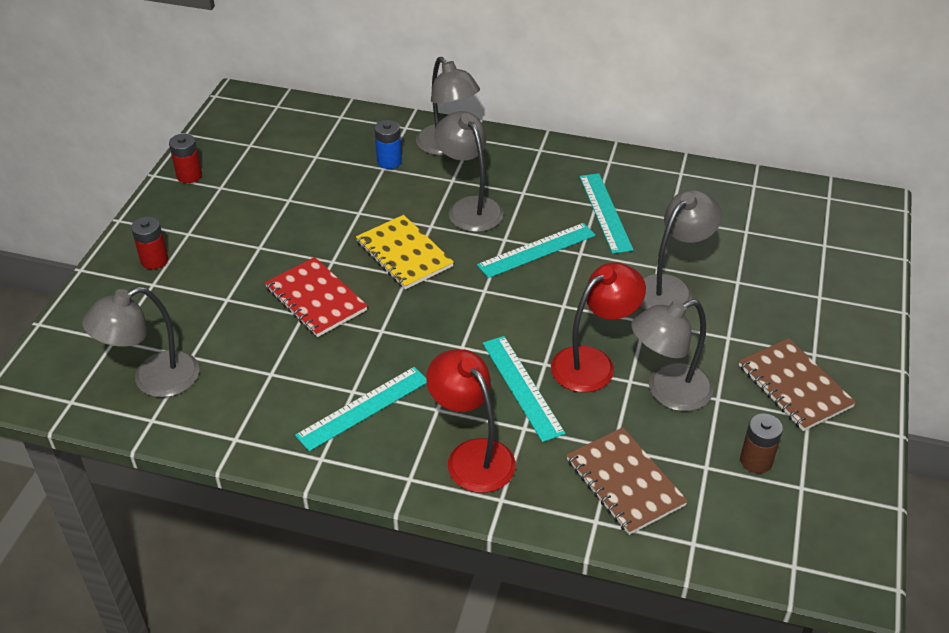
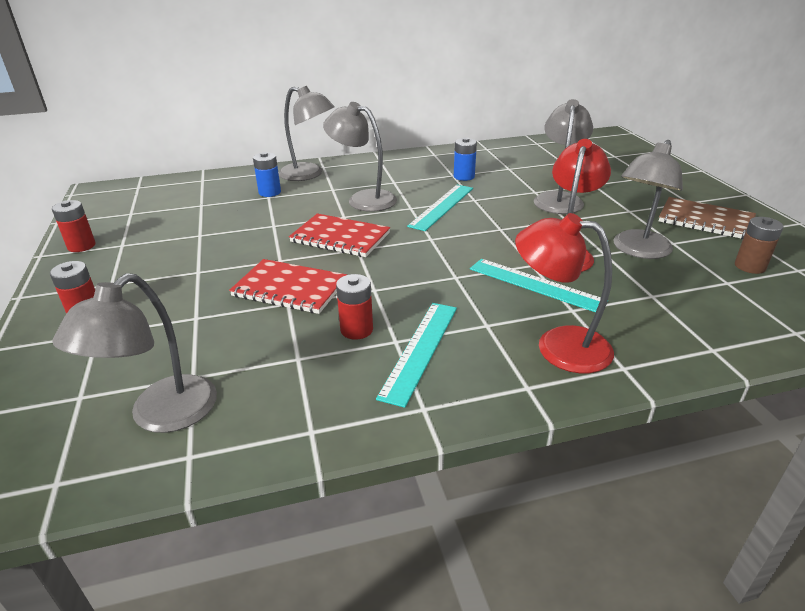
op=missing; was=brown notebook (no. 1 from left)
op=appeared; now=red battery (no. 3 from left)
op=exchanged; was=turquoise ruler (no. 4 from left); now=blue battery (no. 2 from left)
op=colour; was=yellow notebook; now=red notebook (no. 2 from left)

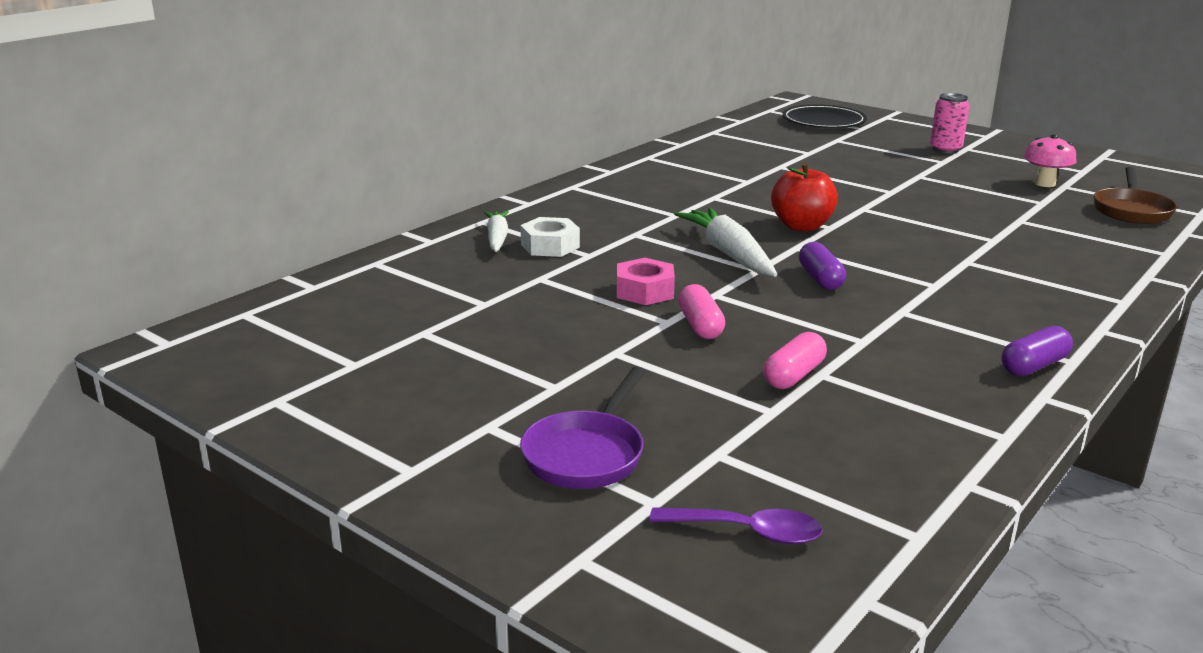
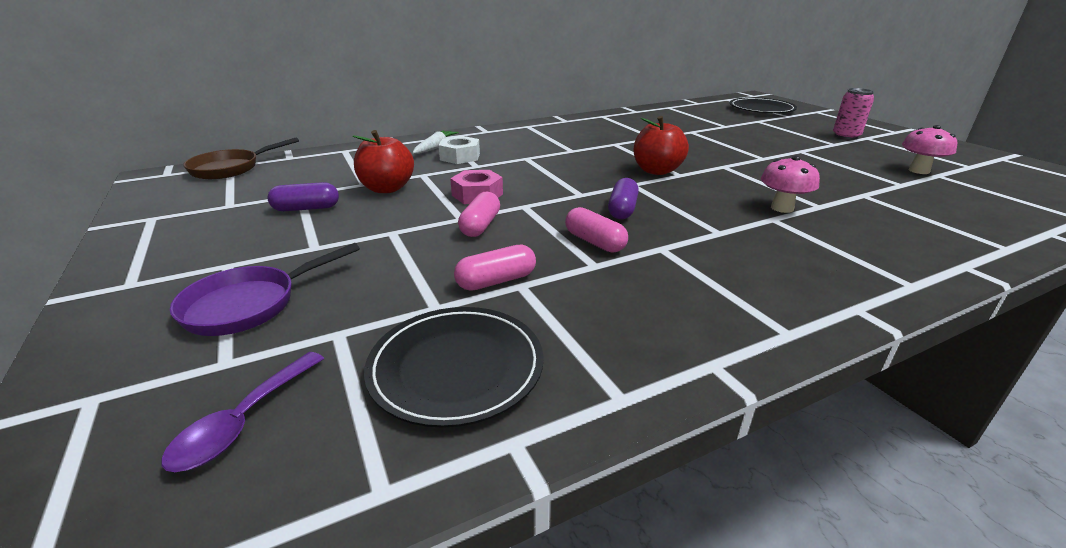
op=missing; was=white carrot (no. 2 from left)
op=appeared; now=red apple (no. 1 from left)
op=appeared; now=black plate (no. 1 from left)
op=appeared; now=pink capsule (no. 3 from left)
op=appeared; now=pink mushroom (no. 1 from left)
op=relocated; was=purple capsule (no. 2 from left in the first image); now=purple capsule (no. 1 from left)
op=relocated; was=brown pan
op=spun; was=purple spoon; clockwise=75

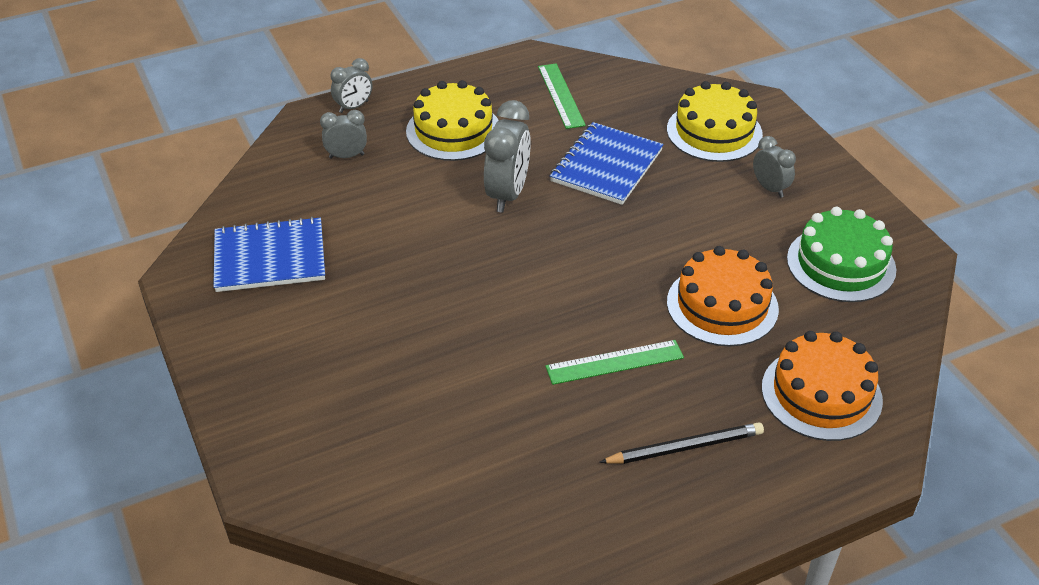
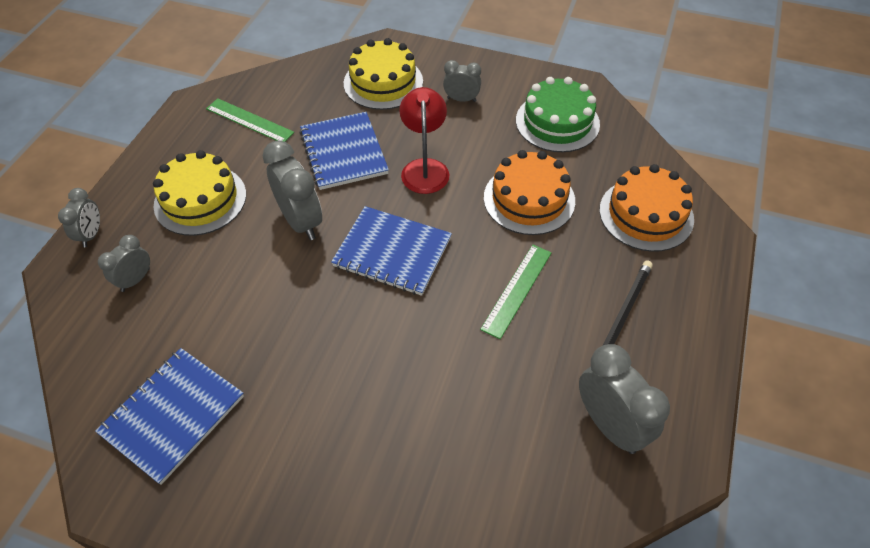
op=appeared; now=blue notebook (no. 3 from left)
op=appeared; now=red lamp
op=appeared; now=grey clock (no. 5 from left)

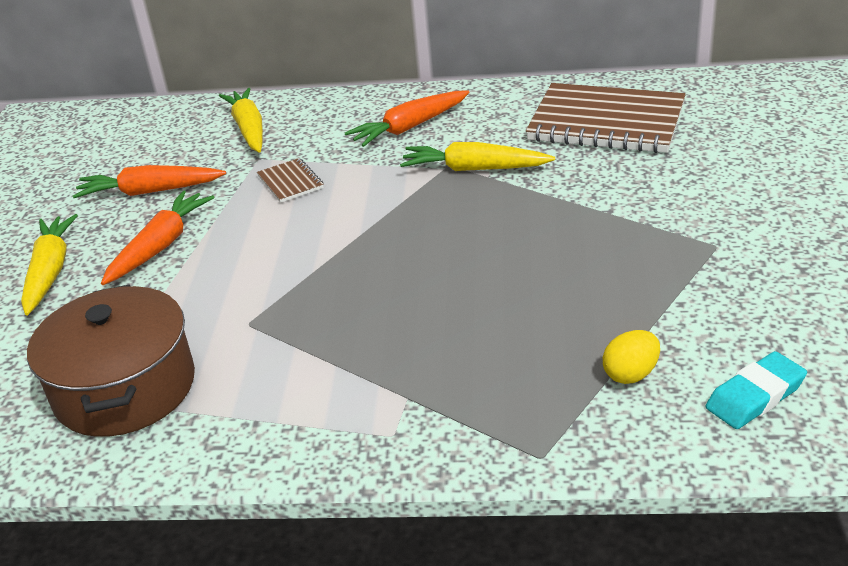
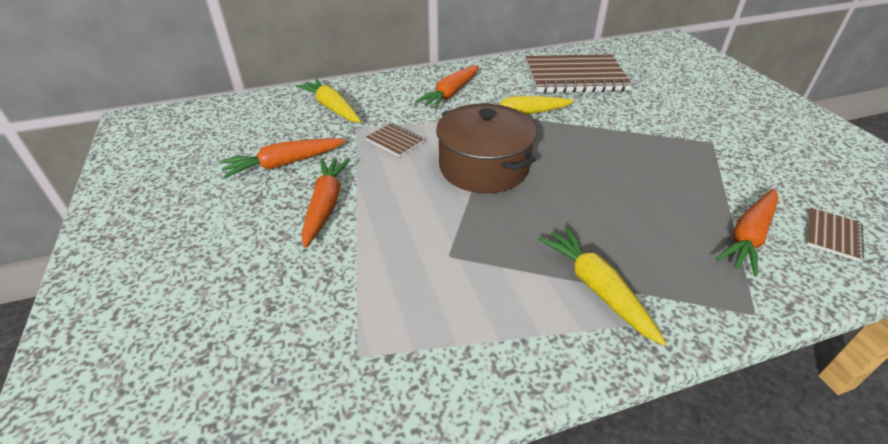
op=relocated; was=yellow carrot (no. 1 from left in the first image); now=yellow carrot (no. 3 from left)
op=relocated; was=brown pot
op=exchanged; was=yellow egg; now=orange carrot (no. 4 from left)
op=exchanged; was=turquoise eraser; now=brown notebook (no. 3 from left)

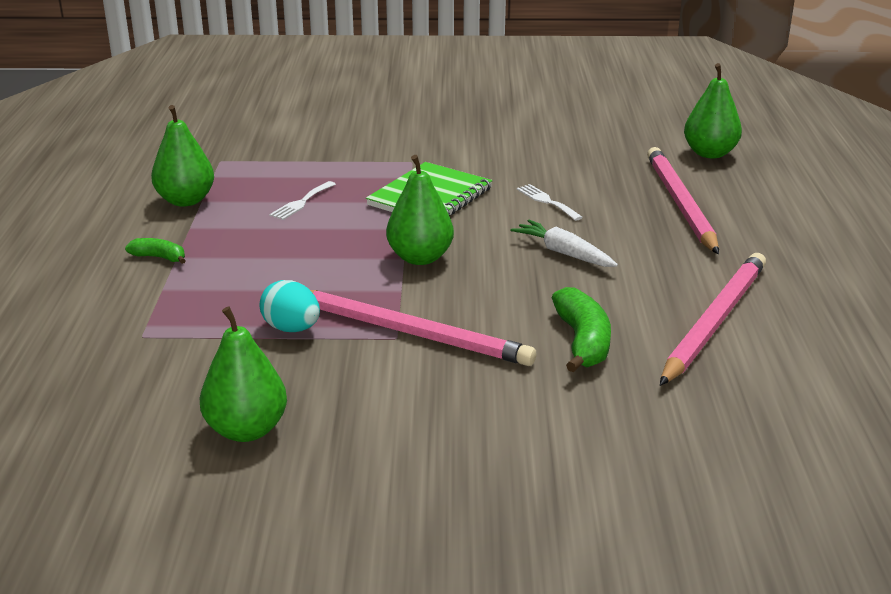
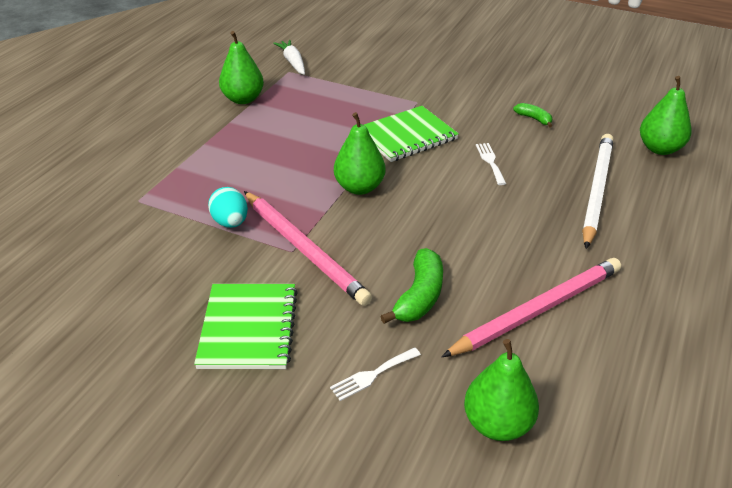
op=appeared; now=green notebook (no. 1 from left)
op=relocated; was=green banana (no. 1 from left in the first image); now=green banana (no. 2 from left)
op=relocated; was=green pear (no. 2 from left in the first image); now=green pear (no. 3 from left)
op=relocated; was=white fork (no. 1 from left)
op=relocated; was=white carrot
op=colour; was=pink pencil (no. 2 from left); now=white pencil

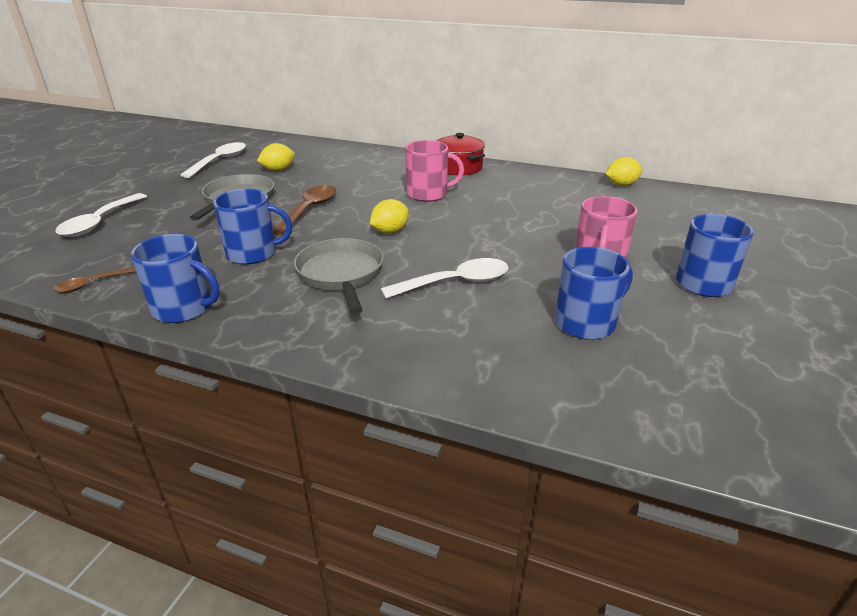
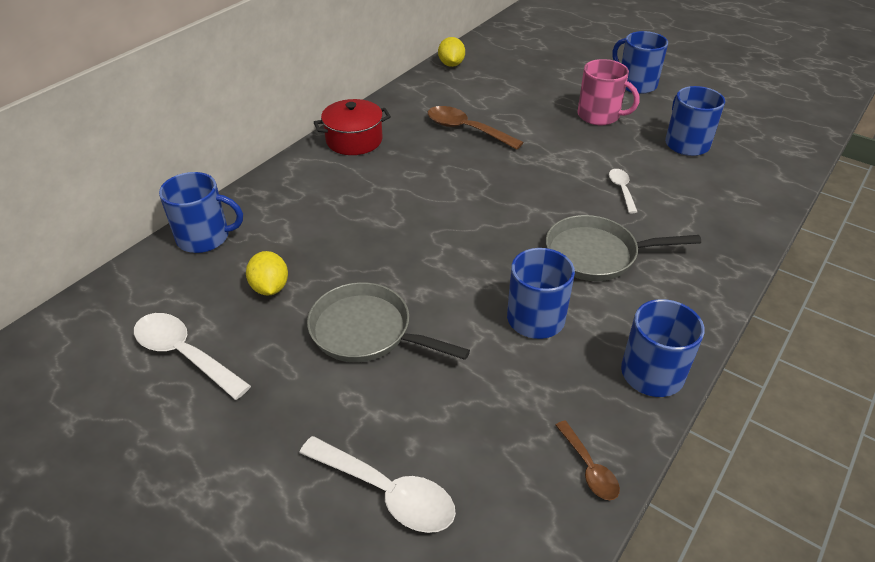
op=missing; was=yellow lemon (no. 2 from left)
op=missing; was=pink mug (no. 1 from left)
op=appeared; now=blue mug (no. 1 from left)
op=relocated; was=brown spoon (no. 2 from left in the first image); now=brown spoon (no. 1 from left)
op=size; was=white spoon (no. 3 from left); ratio=0.57

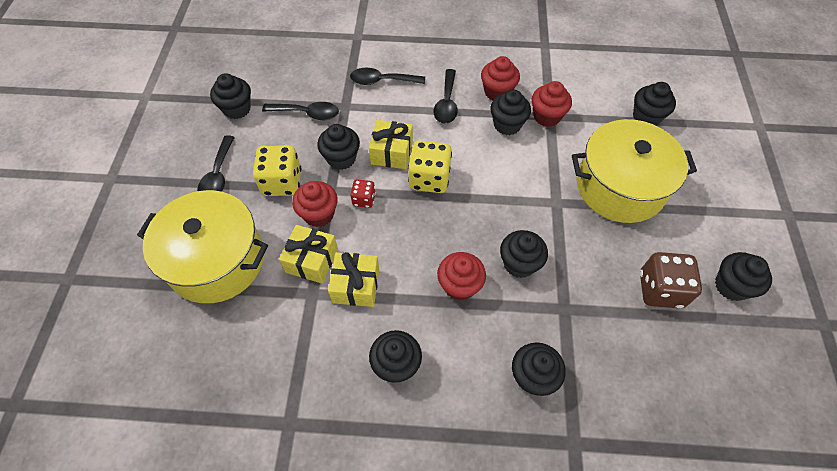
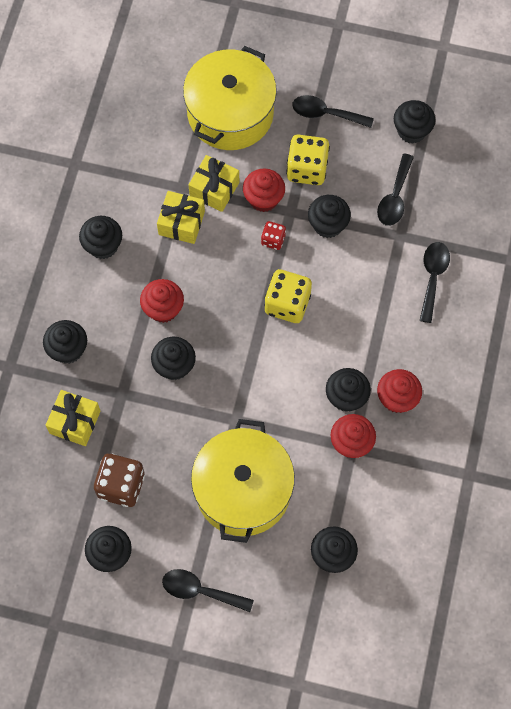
op=relocated; was=yellow gift (no. 3 from left in the first image); now=yellow gift (no. 1 from left)
op=relocated; was=black spoon (no. 4 from left in the first image); now=black spoon (no. 1 from left)

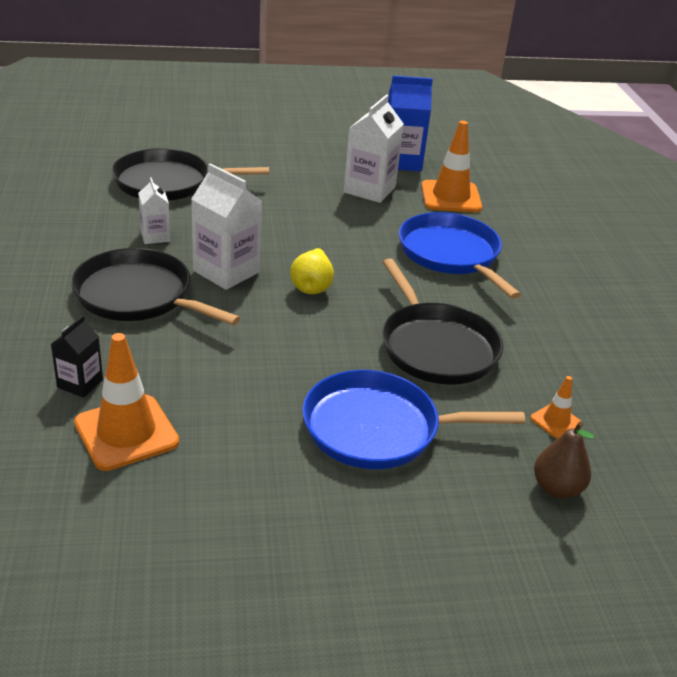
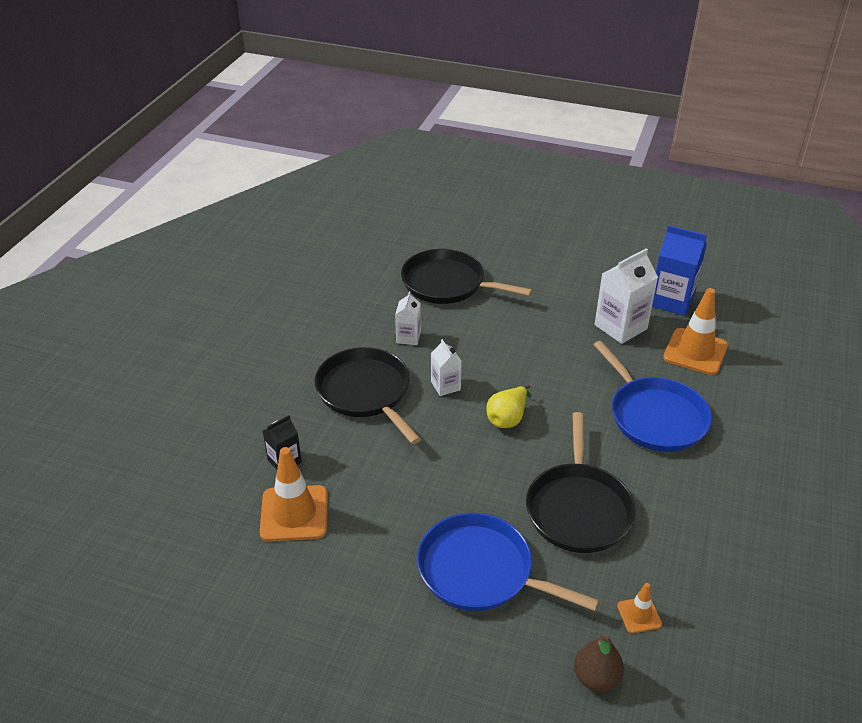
op=spun; was=blue pan (no. 2 from left); clockwise=150
op=size; was=white carton (no. 2 from left); ratio=0.56

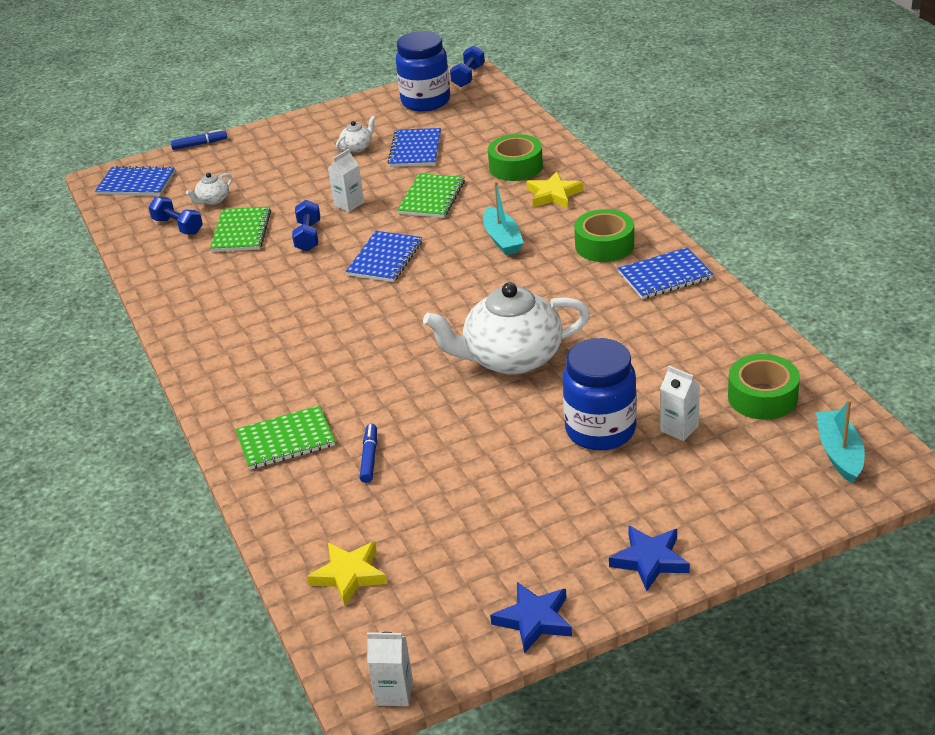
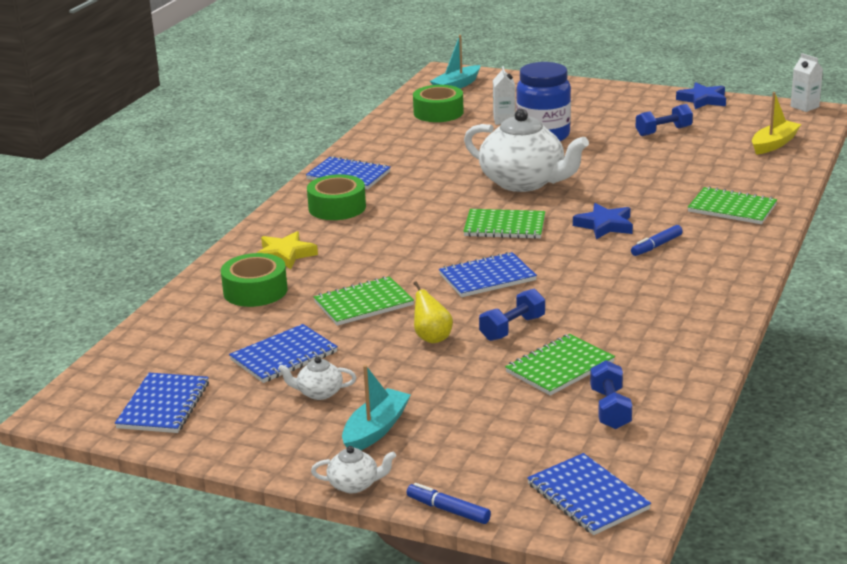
op=appeared; now=green notebook (no. 2 from left)
op=relocated; was=white teapot (no. 1 from left in the first image); now=white teapot (no. 2 from left)
op=relocated; was=blue marker (no. 2 from left)
op=relocated; was=blue dumbbell (no. 3 from left)
op=relocated; was=turquoise boat (no. 1 from left)
op=relocated; was=blue star (no. 2 from left in the first image); now=blue star (no. 1 from left)
op=exchanged; was=yellow star (no. 1 from left); now=yellow boat
op=exchanged; was=white carton (no. 1 from left); now=yellow pear
op=exchanged; was=blue jar (no. 1 from left); now=blue notebook (no. 1 from left)

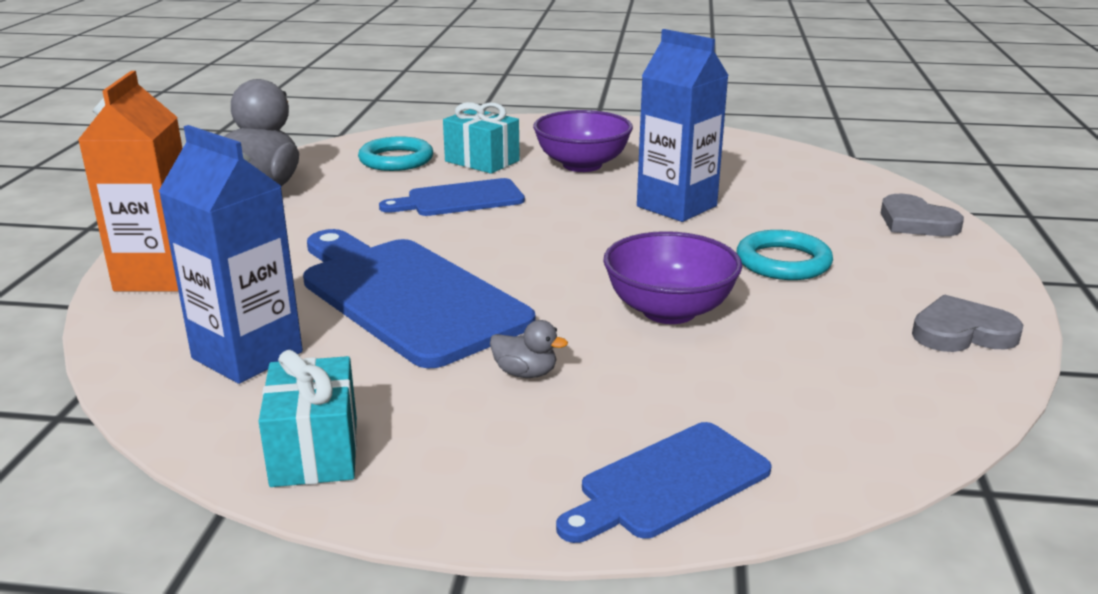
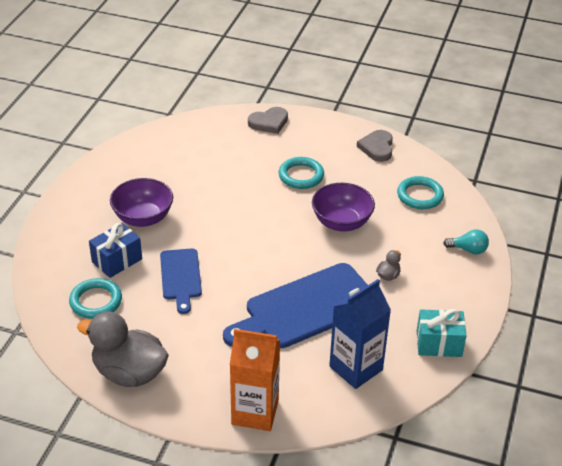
op=missing; was=blue carton (no. 2 from left)
op=appeared; now=turquoise ring (no. 3 from left)
op=exchanged; was=blue cutting board (no. 3 from left); now=turquoise light bulb
op=colour; was=turquoise gift (no. 2 from left); now=blue gift

